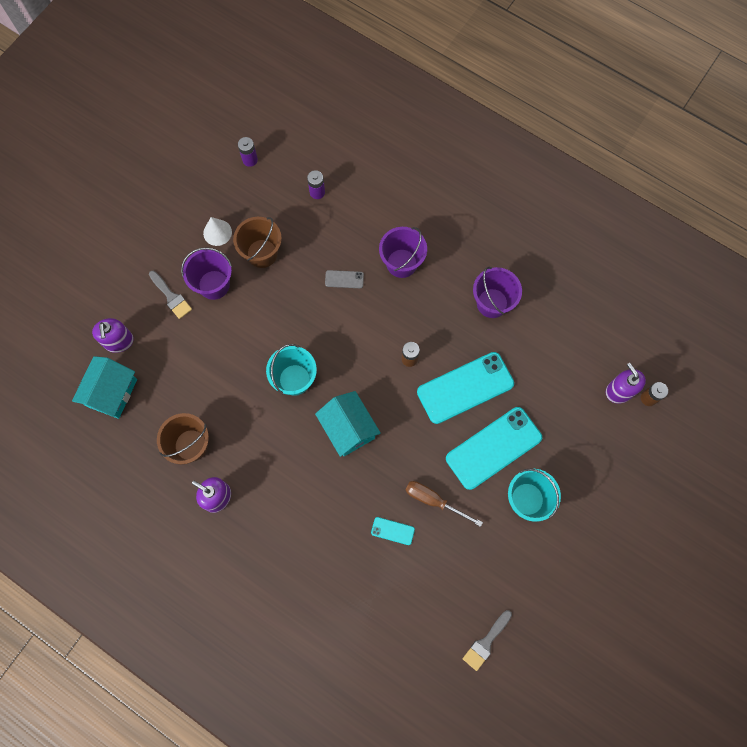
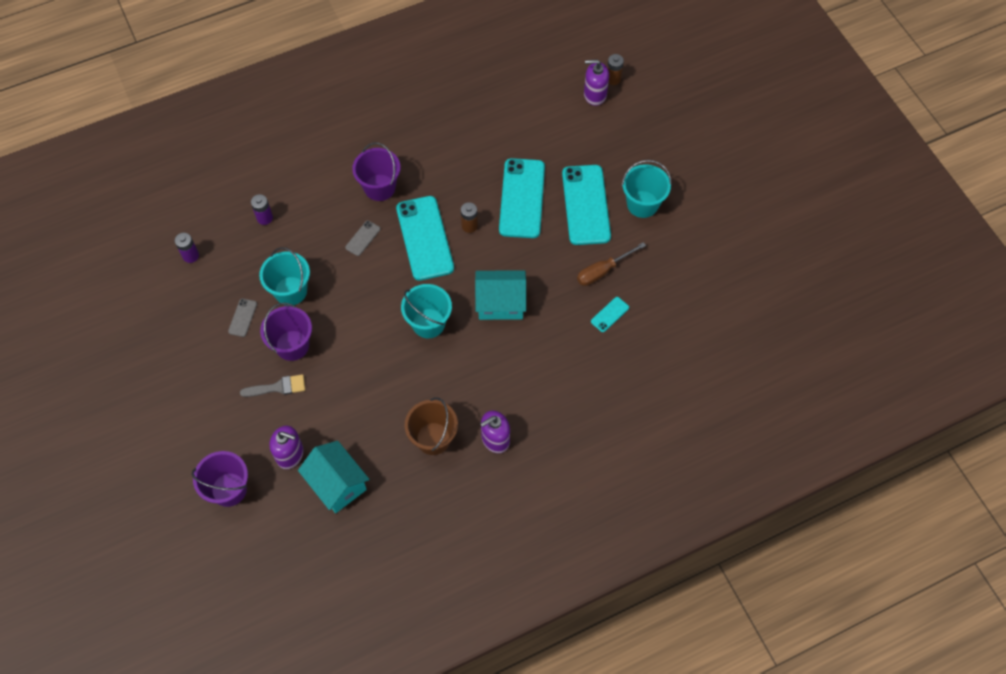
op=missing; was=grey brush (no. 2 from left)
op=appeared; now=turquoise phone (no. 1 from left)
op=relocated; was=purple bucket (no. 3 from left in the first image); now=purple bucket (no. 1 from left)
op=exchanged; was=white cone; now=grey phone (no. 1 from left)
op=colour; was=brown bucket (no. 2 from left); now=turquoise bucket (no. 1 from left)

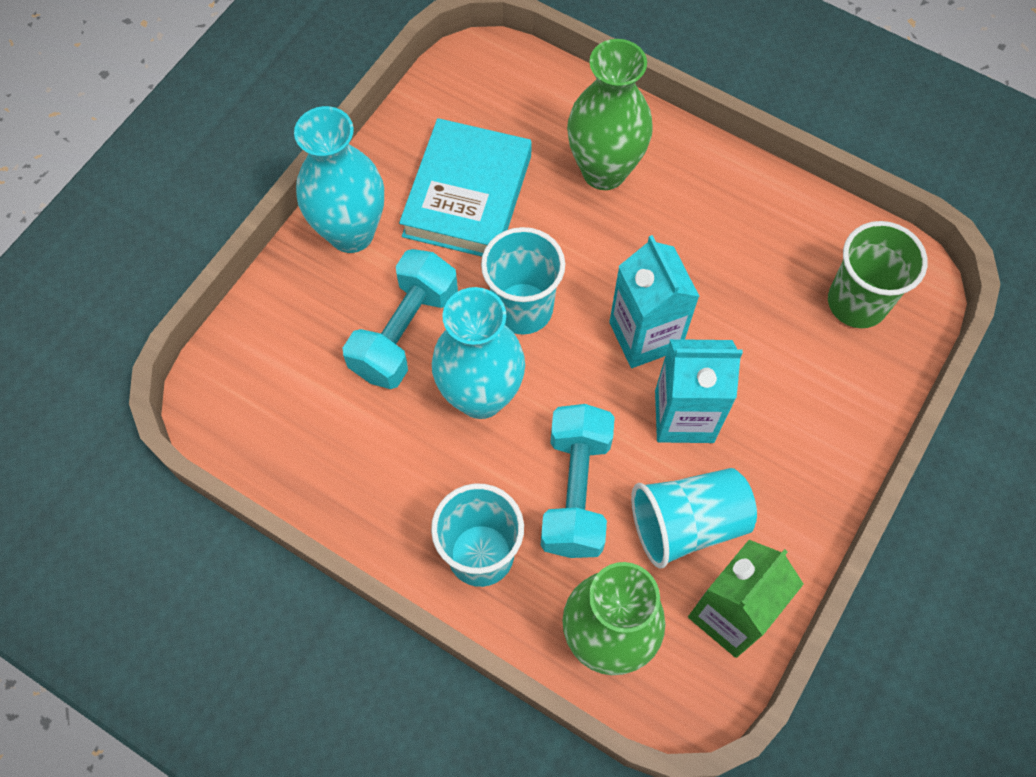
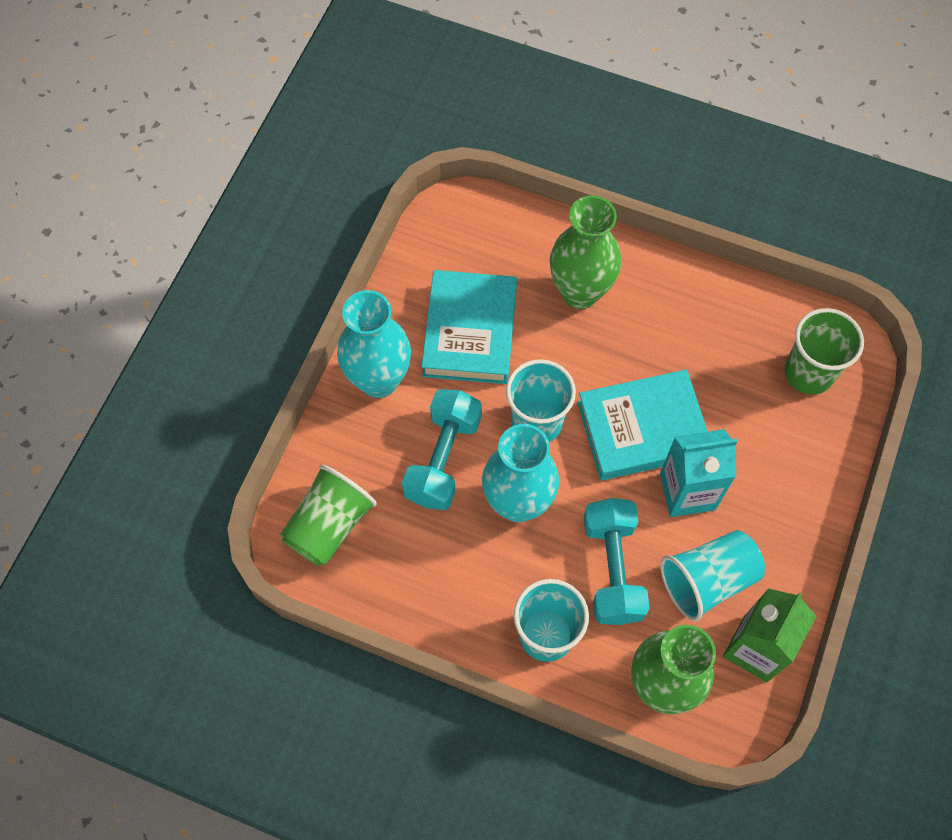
op=appeared; now=green cup (no. 1 from left)
op=exchanged; was=turquoise carton (no. 1 from left); now=turquoise book (no. 2 from left)

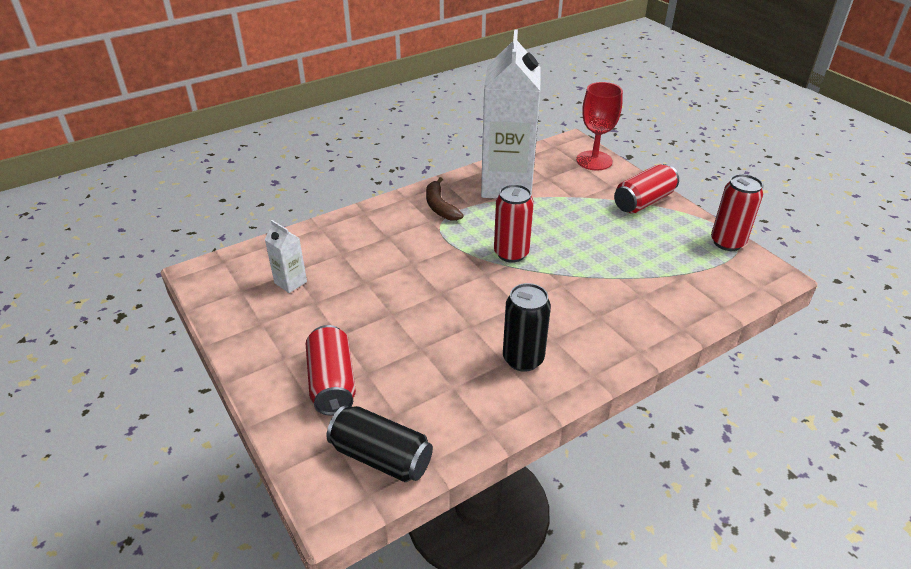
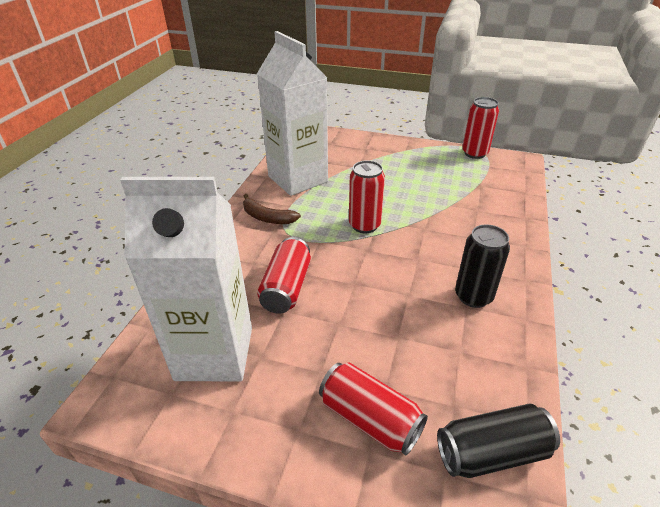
op=missing; was=red goblet
op=relocated; was=red can (no. 3 from left in the first image); now=red can (no. 1 from left)
op=size; was=white carton (no. 1 from left); ratio=2.48

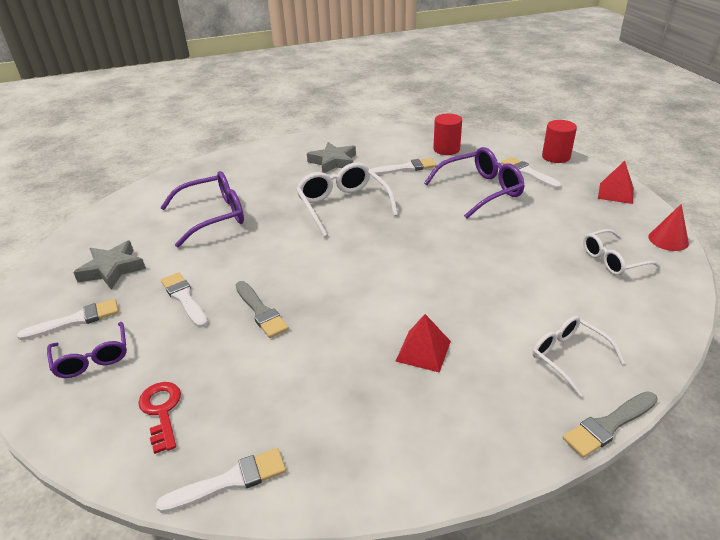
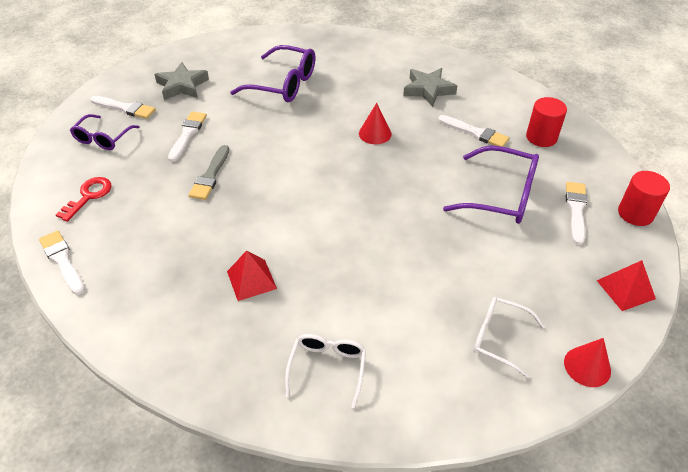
op=missing; was=grey brush (no. 2 from left)
op=exchanged; was=white glasses (no. 1 from left); now=red cone (no. 1 from left)
op=spun; was=white brush (no. 3 from left in the first image); clockwise=-150

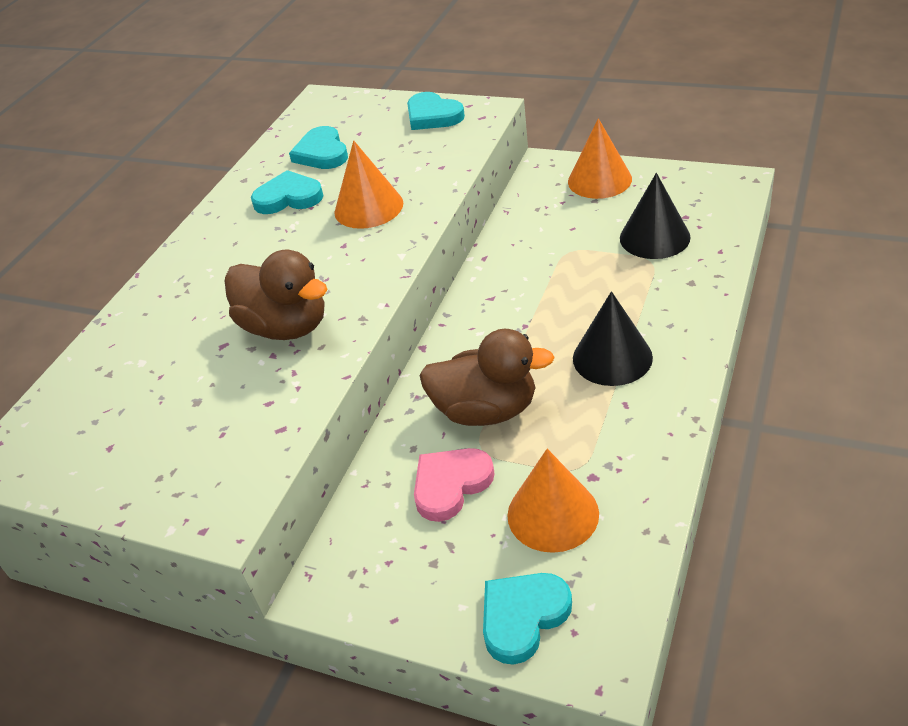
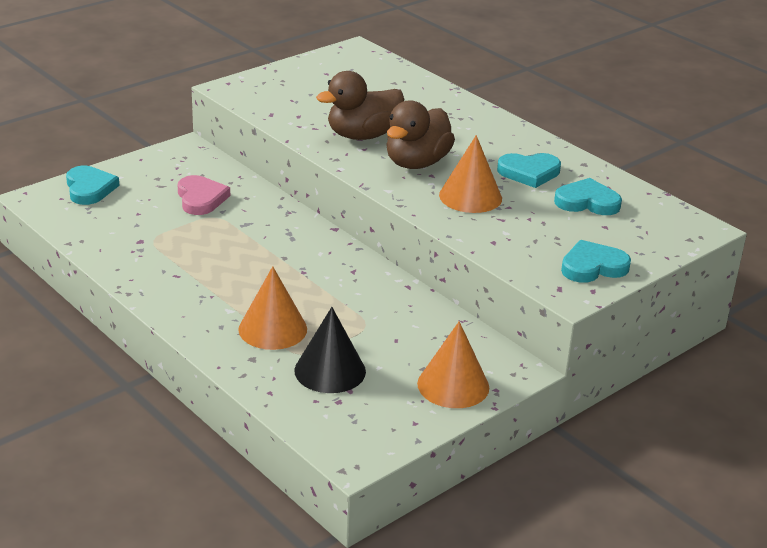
op=missing; was=black cone (no. 1 from left)
op=relocated; was=brown duck (no. 2 from left)
op=relocated; was=orange cone (no. 2 from left in the first image); now=orange cone (no. 1 from left)
op=spun; was=turquoise heart (no. 1 from left in the first image); clockwise=60

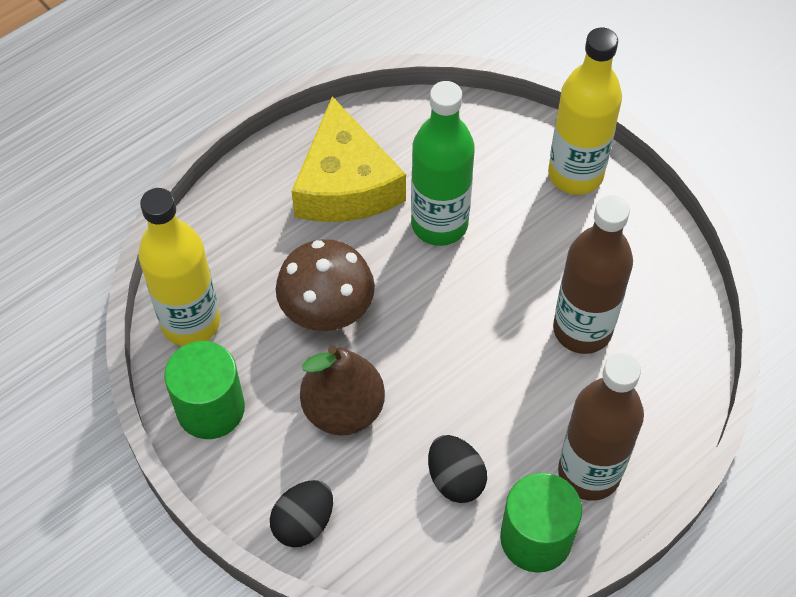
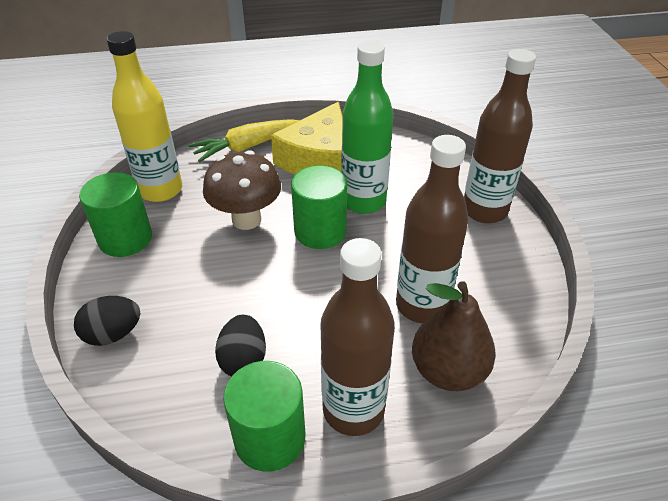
op=appeared; now=yellow carrot
op=appeared; now=green cylinder (no. 3 from left)
op=relocated; was=brown pear
op=colour; was=yellow bottle (no. 2 from left); now=brown bottle (no. 3 from left)

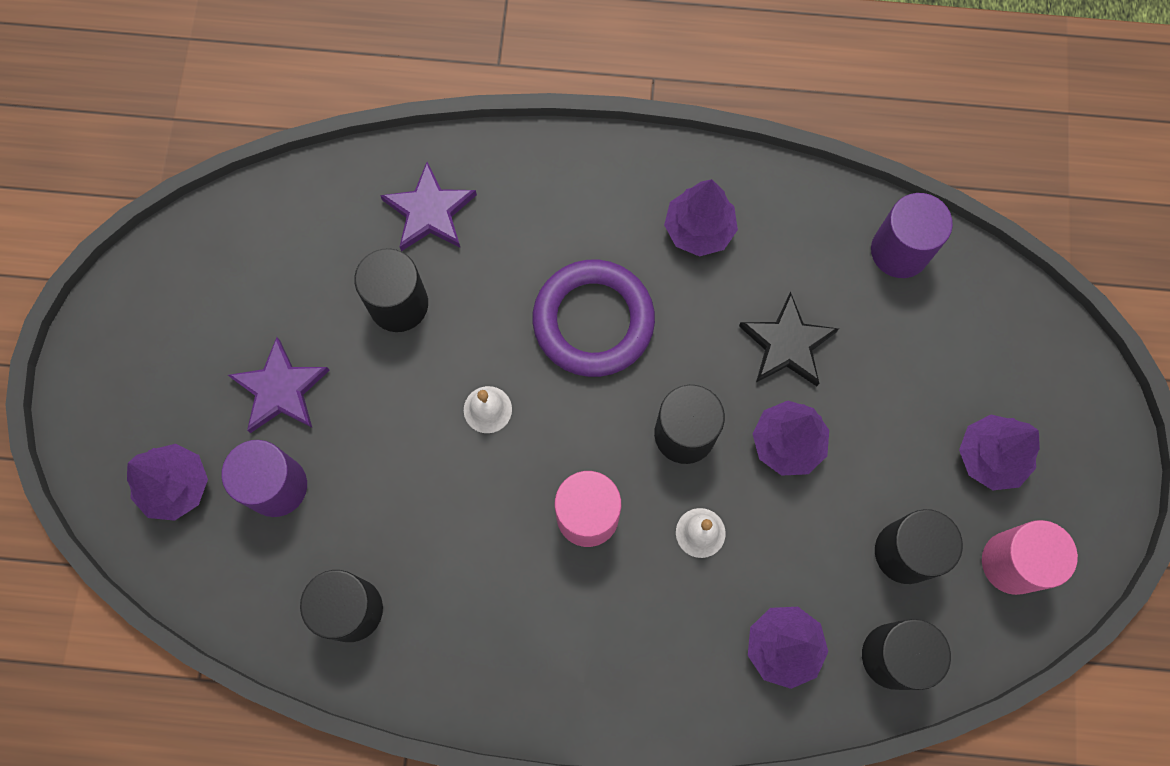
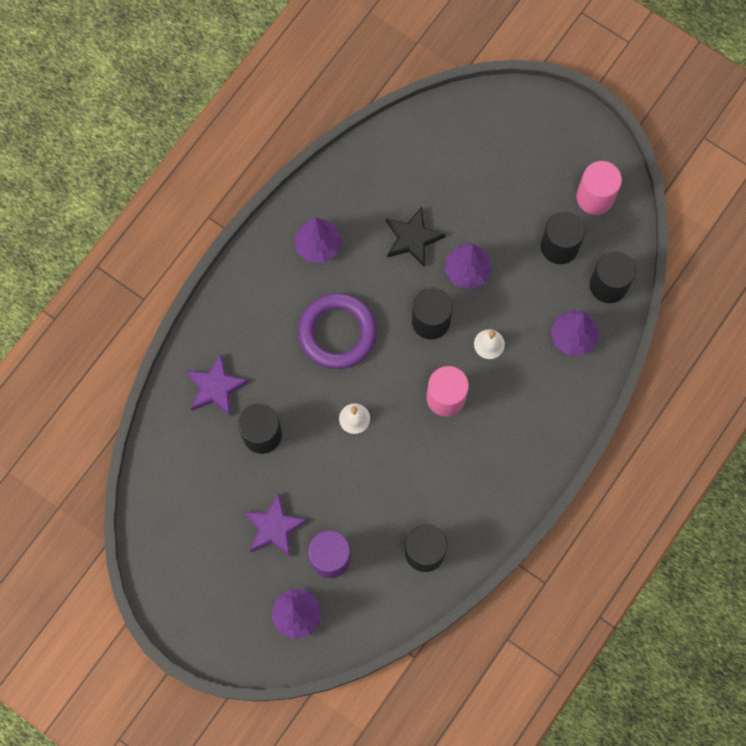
op=missing; was=purple cylinder (no. 2 from left)
op=missing; was=purple tree (no. 5 from left)

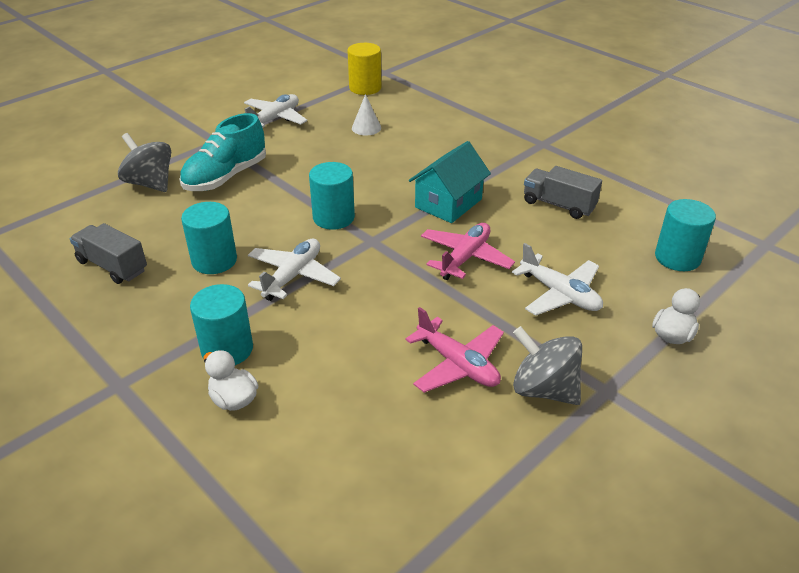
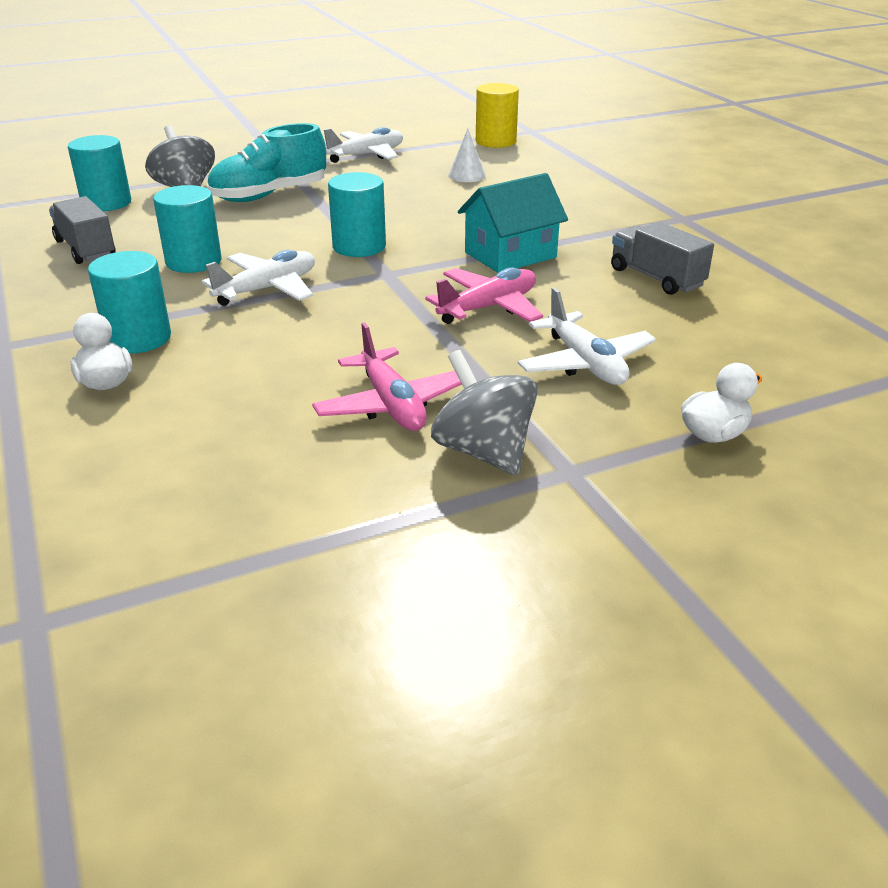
op=relocated; was=turquoise cylinder (no. 4 from left in the first image); now=turquoise cylinder (no. 1 from left)

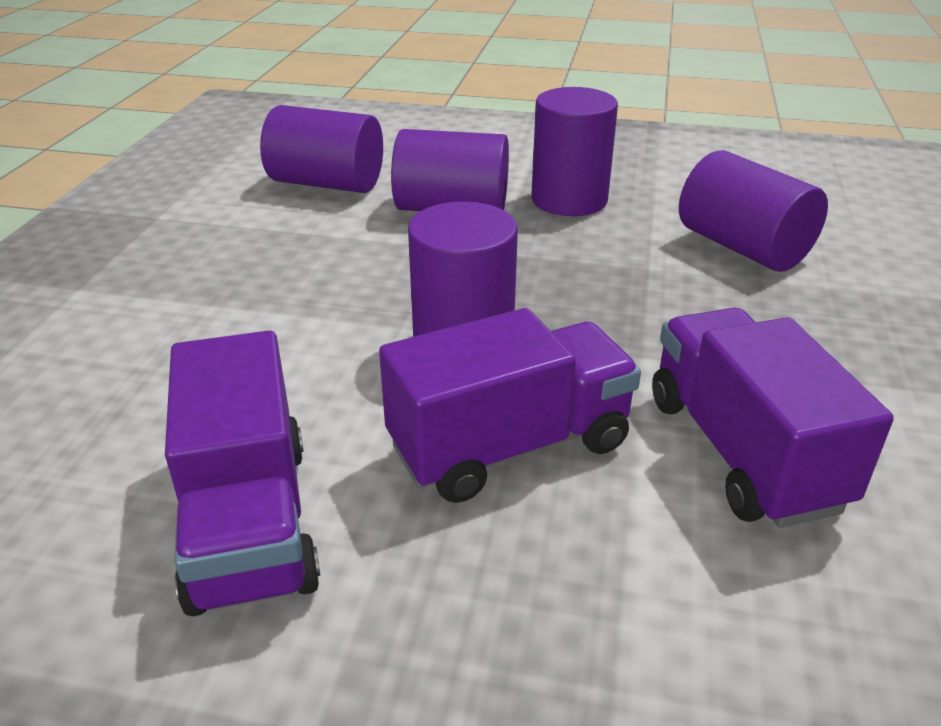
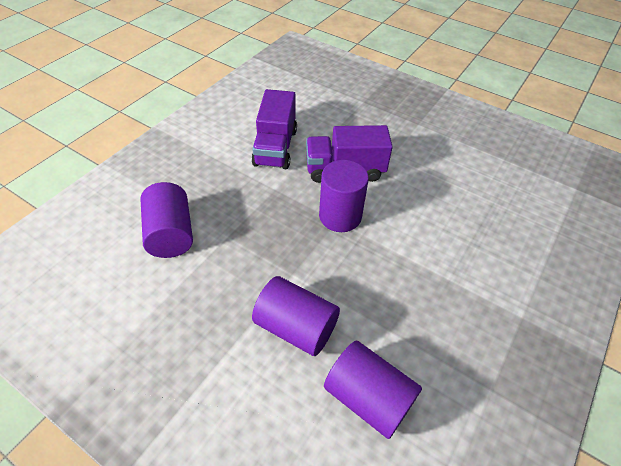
op=missing; was=purple truck (no. 1 from left)
op=missing; was=purple cylinder (no. 4 from left)

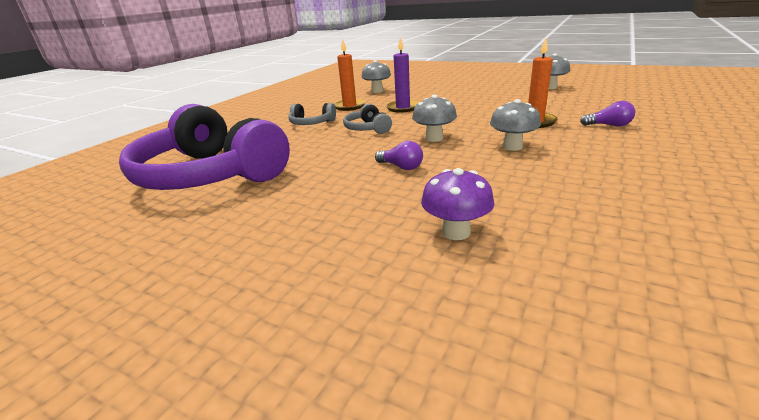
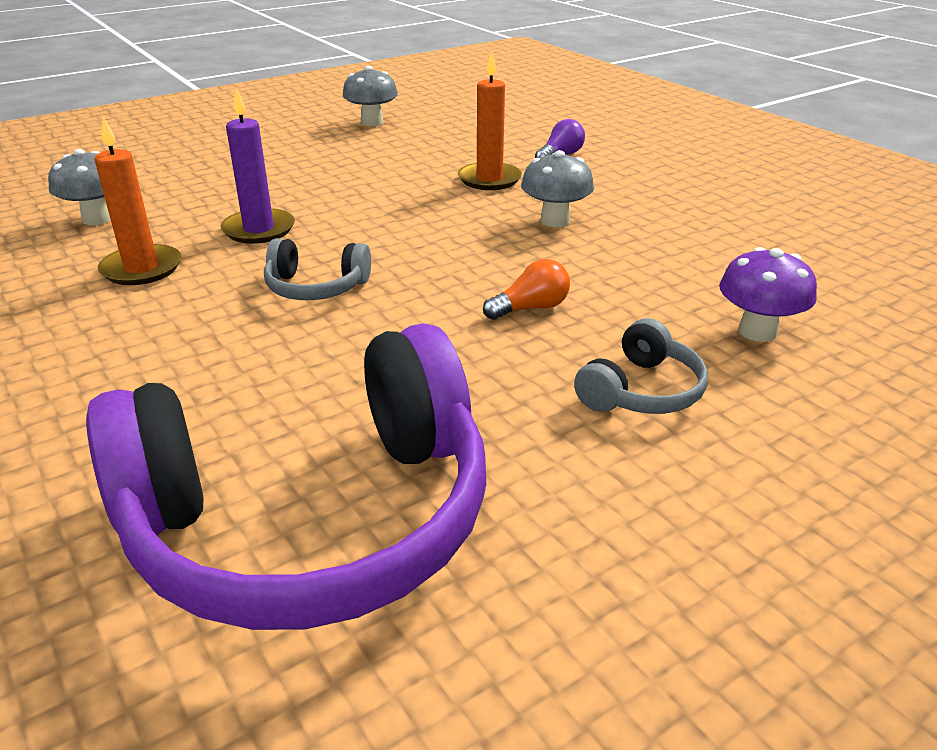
op=missing; was=grey mushroom (no. 2 from left)
op=relocated; was=grey headphones (no. 1 from left in the first image); now=grey headphones (no. 2 from left)
op=colour; was=purple light bulb (no. 1 from left); now=orange light bulb

